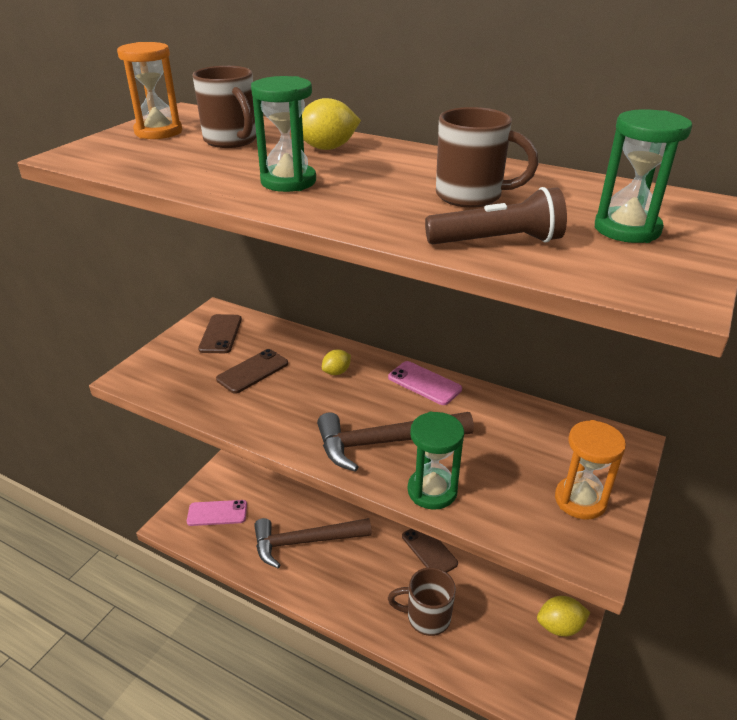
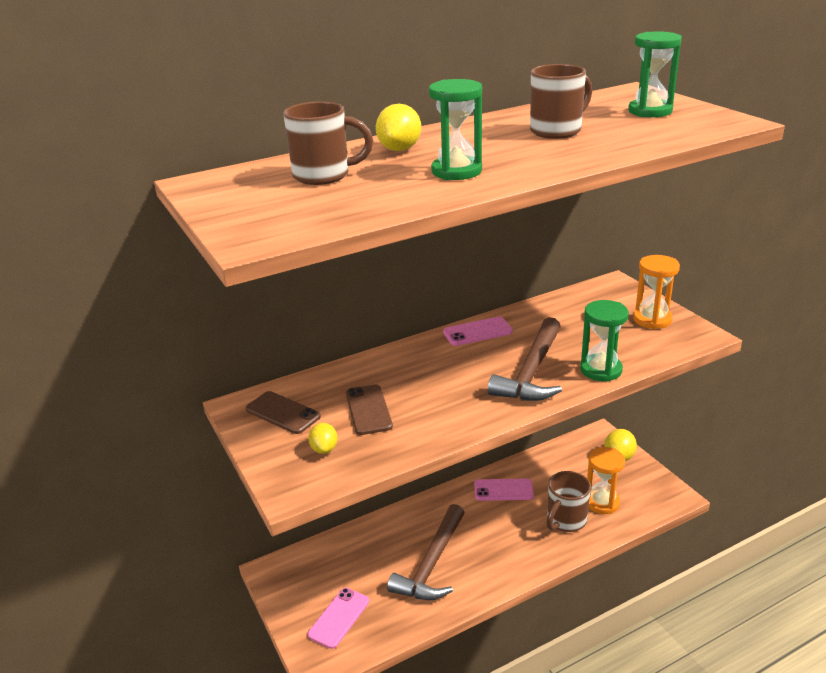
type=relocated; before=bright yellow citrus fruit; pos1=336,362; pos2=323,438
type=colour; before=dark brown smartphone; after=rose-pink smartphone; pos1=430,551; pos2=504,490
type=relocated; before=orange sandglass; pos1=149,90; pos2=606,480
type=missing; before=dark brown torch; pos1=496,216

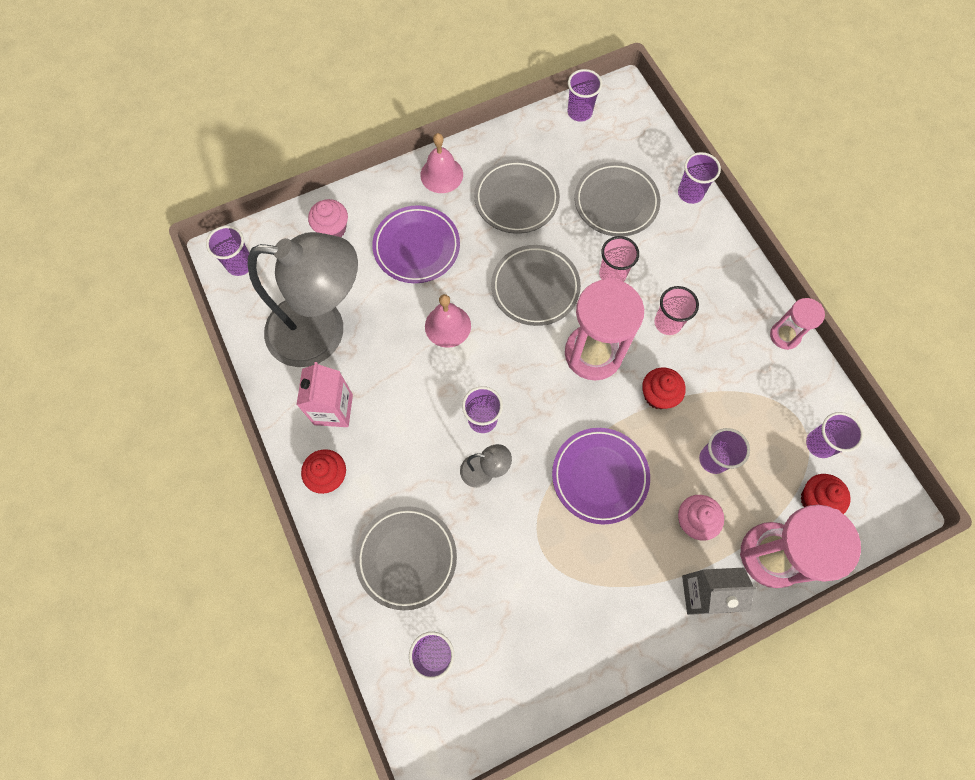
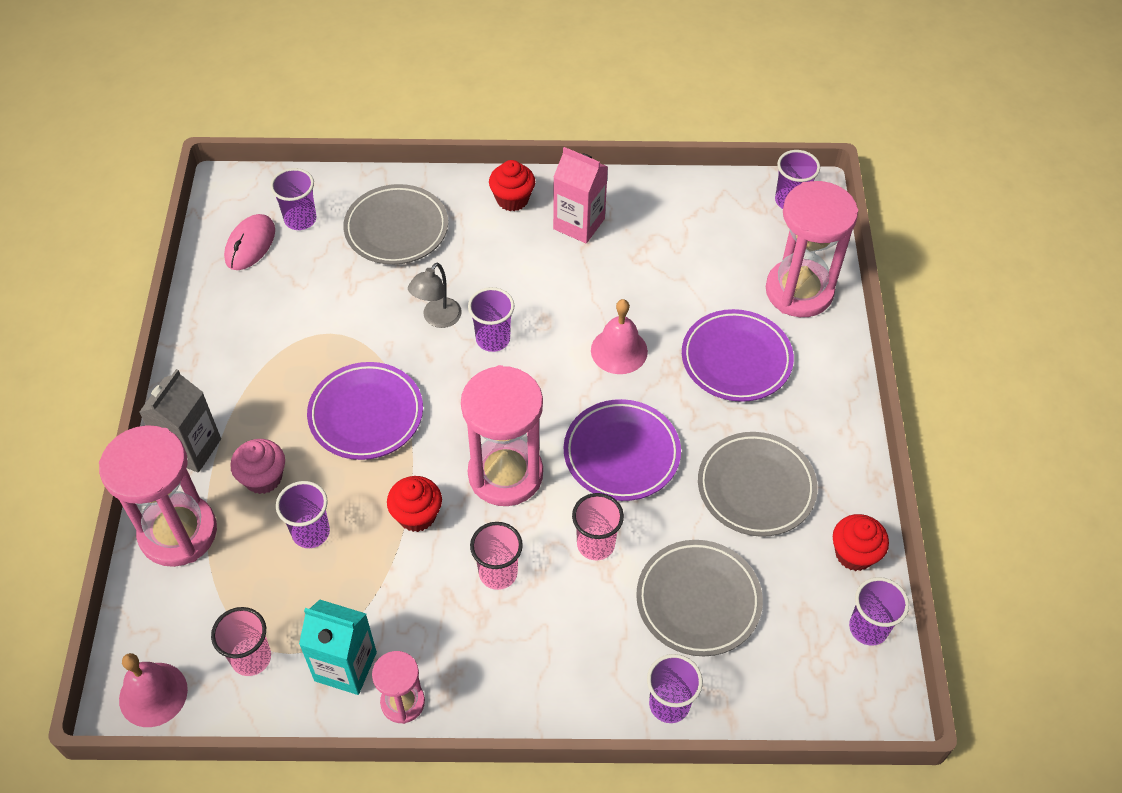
type=relocated; before=rose-pink school bell; pos1=441,163; pos2=153,690
type=colour; before=purple cup; after=rose-pink cup; pos1=835,435; pos2=241,641
type=appeared; after=rose-pink PC mouse; pos2=249,242
type=appeared; after=teal milk carton; pos2=338,647
type=colour; before=grey plate; after=purple plate; pos1=536,285; pos2=622,450
type=exchanged; before=rose-pink muffin; after=rose-pink sandglass; pos1=328,218; pos2=812,249
type=relocated; before=crimson muffin; pos1=826,494; pos2=861,542
type=missing; before=grey lamp; pos1=302,299

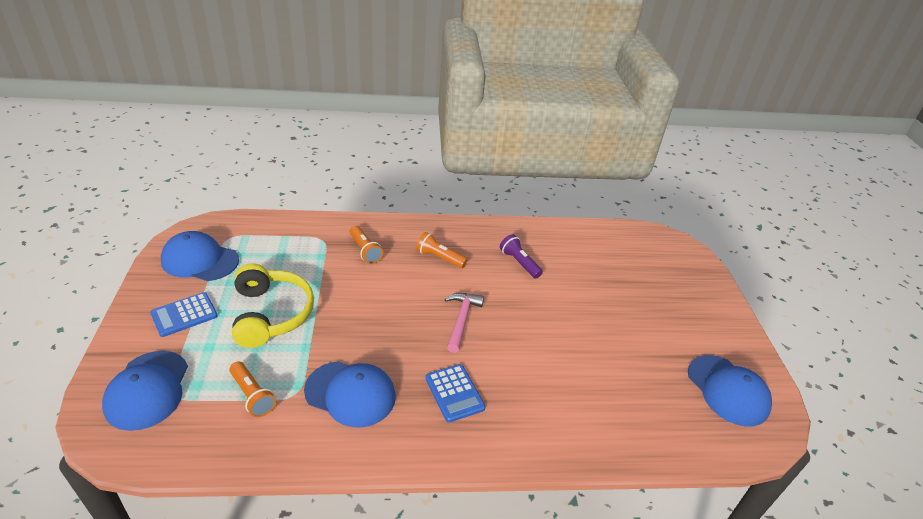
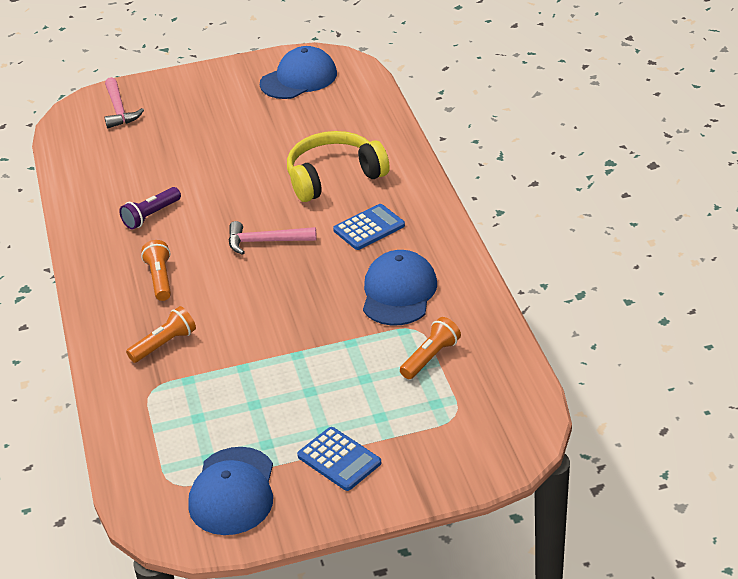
type=appeared; after=rose-pink carpenter's hammer; pos2=124,102
type=spun; before=orange torch; pos1=441,250; pos2=156,270; turn=150
type=relocated; before=bright yellow headset; pos1=273,306; pos2=338,166
type=missing; before=cobalt baseball cap; pos1=145,391

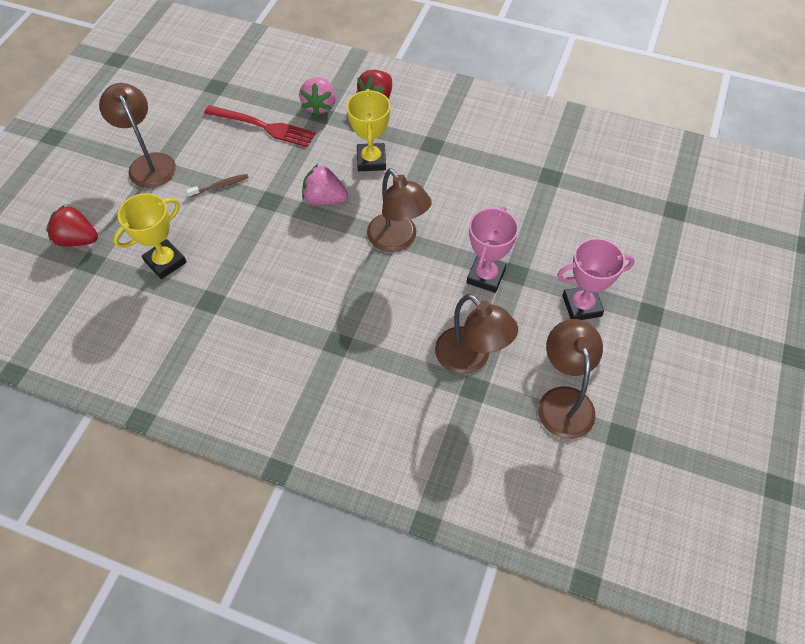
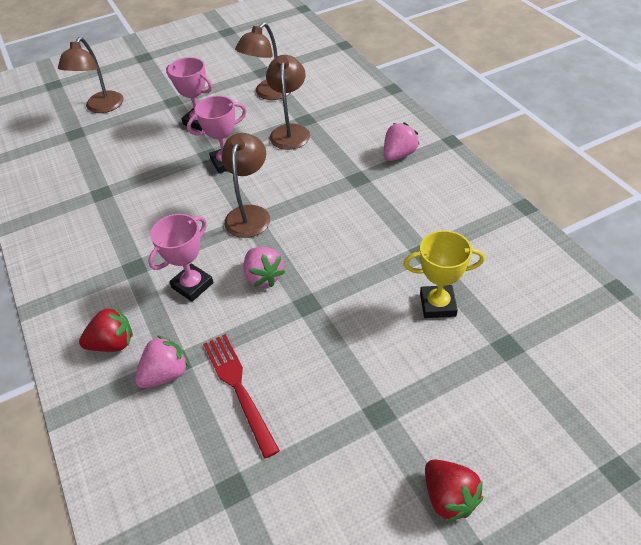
type=relocated; before=dark brown lamp; pos1=137,135; pos2=91,75
type=colour; before=bright yellow prize cup; after=rose-pink prize cup; pos1=368,130; pos2=181,258
type=appeared; after=rose-pink strawberry; pos2=402,141
type=relocated; before=crimson strawberry; pos1=72,226; pos2=454,491
type=missing; before=dark brown dental brush; pos1=217,185

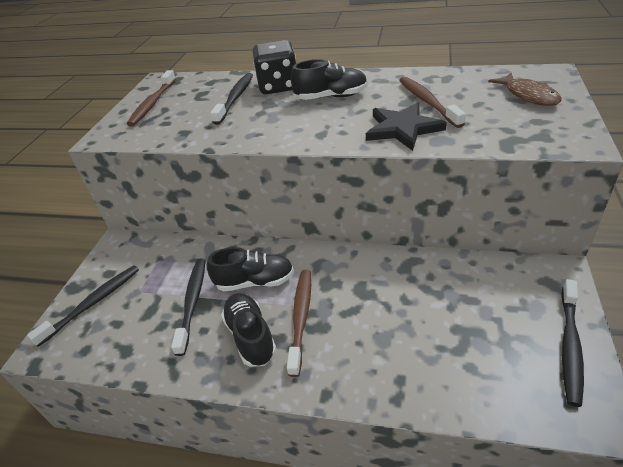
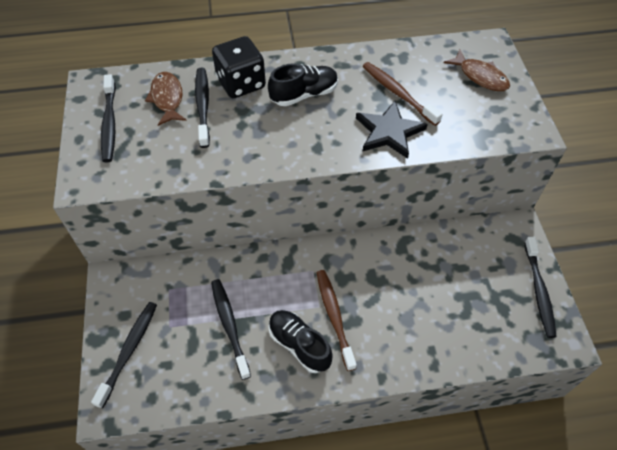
type=colour; before=dark brown dental brush; after=black dental brush; pos1=151,98; pos2=108,118
type=appeared; after=dark brown toy fish; pos2=166,99
type=missing; before=black shoe; pos1=250,269

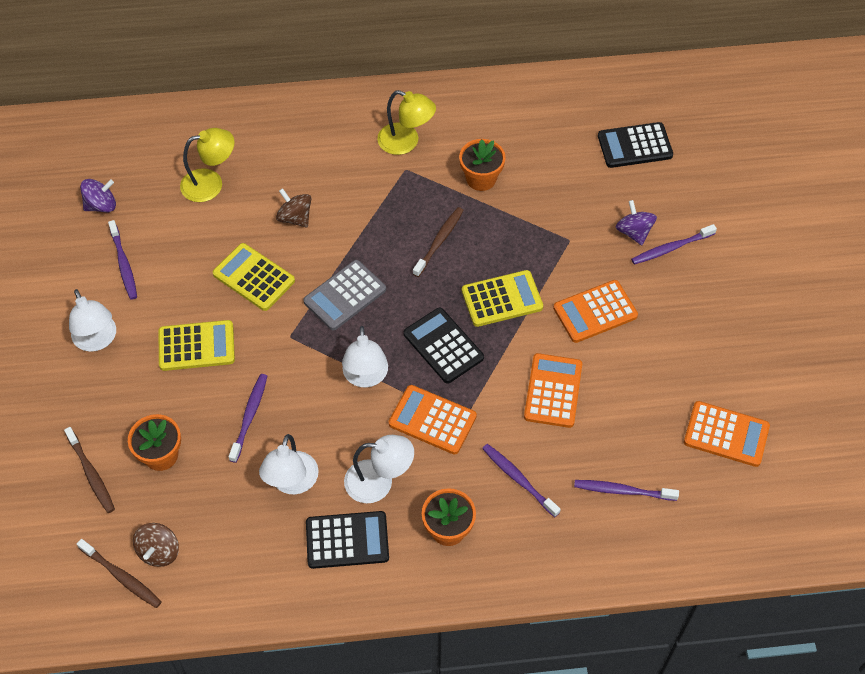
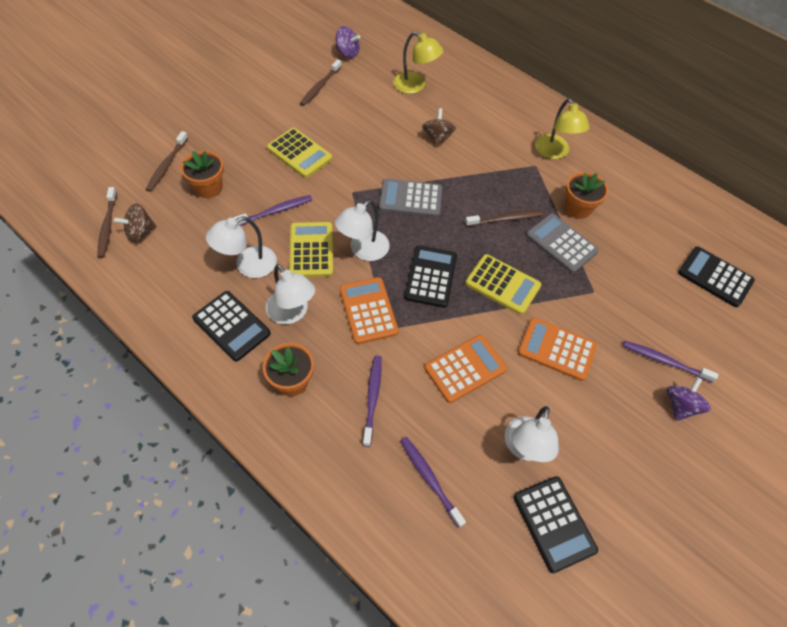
type=relocated; before=bright yellow pocket calculator; pos1=254,277; pos2=311,249
type=colour; before=purple dental brush; after=dark brown dental brush; pos1=122,260; pos2=321,82
type=relocated; before=pure white lamp; pos1=92,320; pos2=532,434
type=colour; before=orange pocket calculator; after=black pocket calculator; pos1=727,434; pos2=556,524
type=appeared; after=grey pocket calculator; pos2=562,243
type=relocated; before=purple toy top; pos1=636,222; pos2=689,399

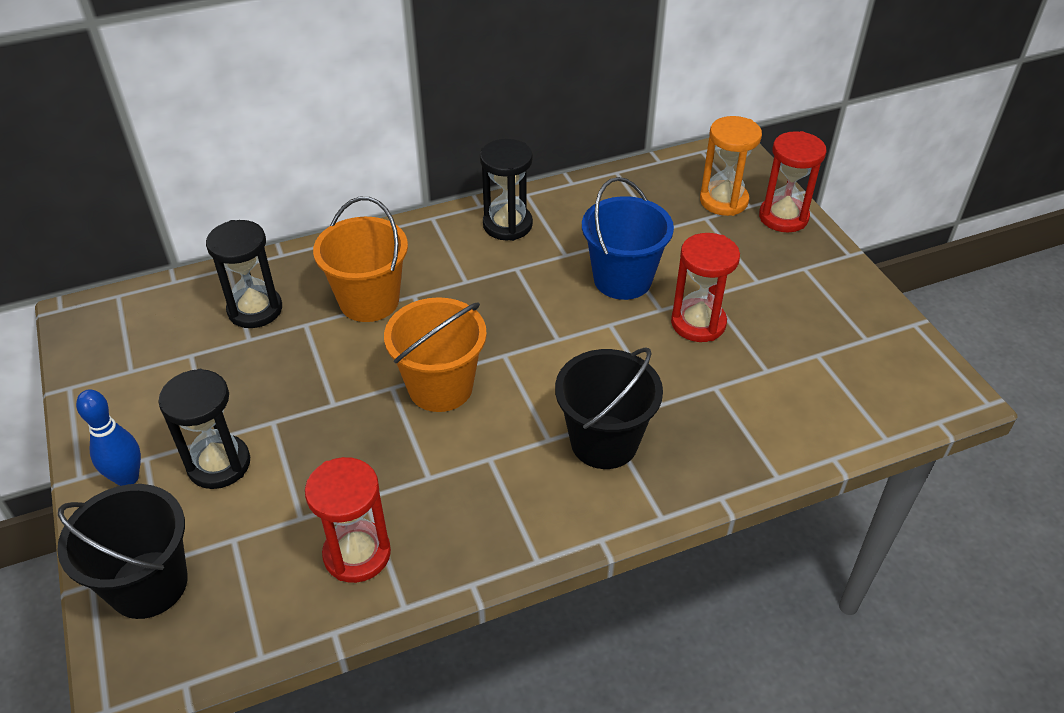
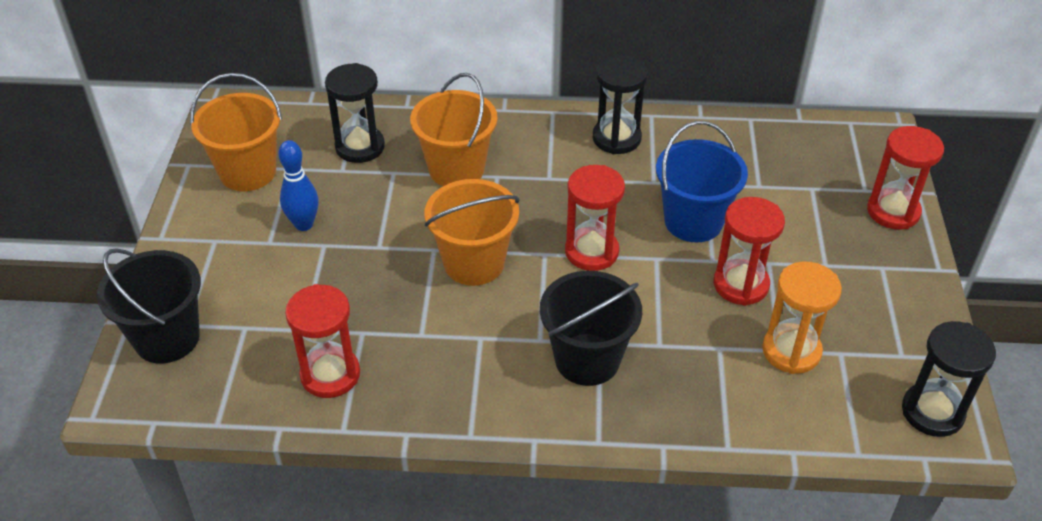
type=appeared; after=orange sand bucket; pos2=236,132
type=relocated; before=cobalt skittle; pos1=108,437; pos2=298,185
type=appeared; after=crimson sandglass; pos2=595,218
type=relocated; before=orange sandglass; pos1=731,166; pos2=802,318
type=relocated; before=black sandglass; pos1=204,429; pos2=949,379

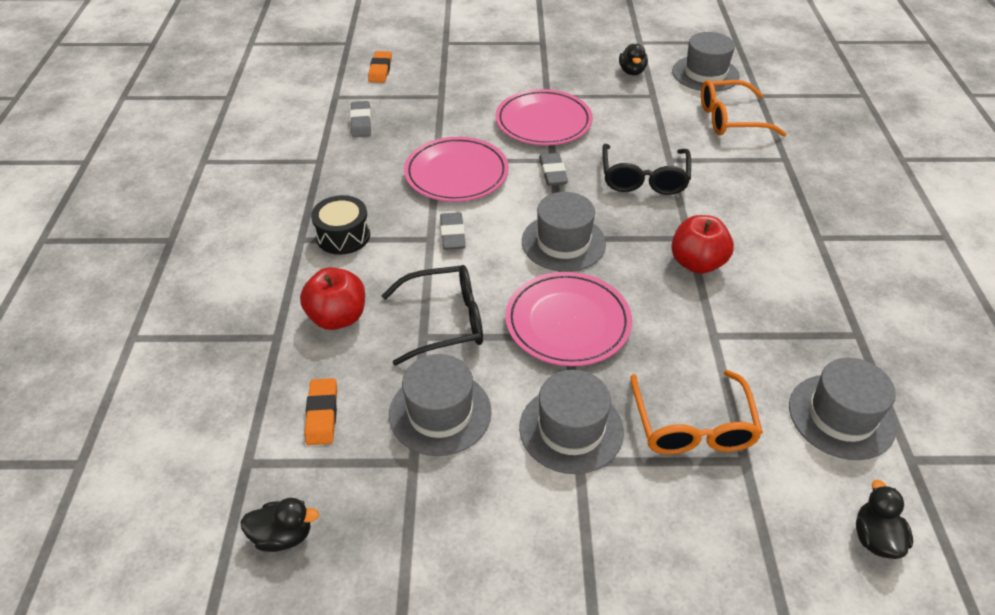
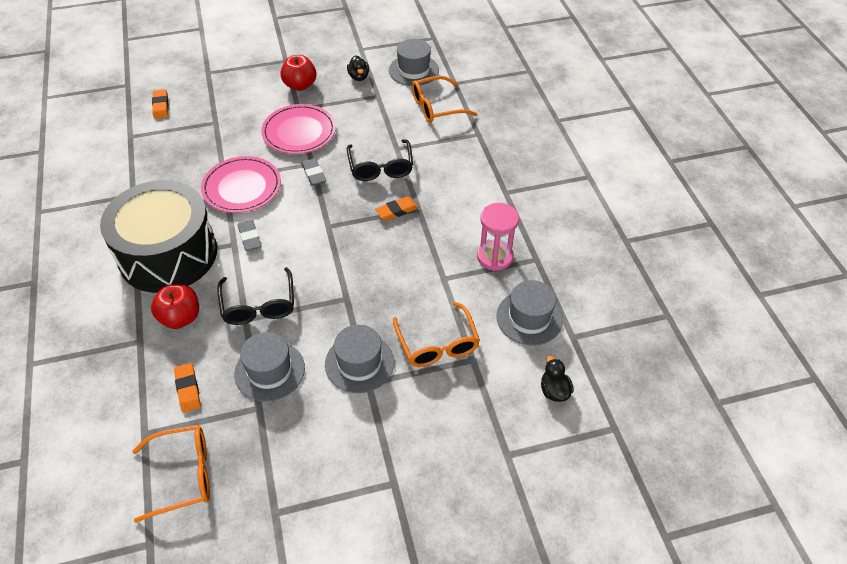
type=size; before=black drum; pos1=340,225; pos2=158,236; scale=2.43
type=exchanged; before=black toy duck; after=orange eyeglasses; pos1=279,525; pos2=171,474
type=spun; before=black eyeglasses; pos1=432,315; pos2=255,296; turn=105
type=relocated; before=crimson apple; pos1=702,244; pos2=298,73
type=appeared; after=orange pencil eraser; pos2=396,209
type=appeared; after=rose-pink sandglass; pos2=498,237
type=missing; before=grey pencil eraser; pos1=360,119
type=missing; before=rose-pink plate; pos1=568,319
type=missing; before=grey hat; pos1=564,232

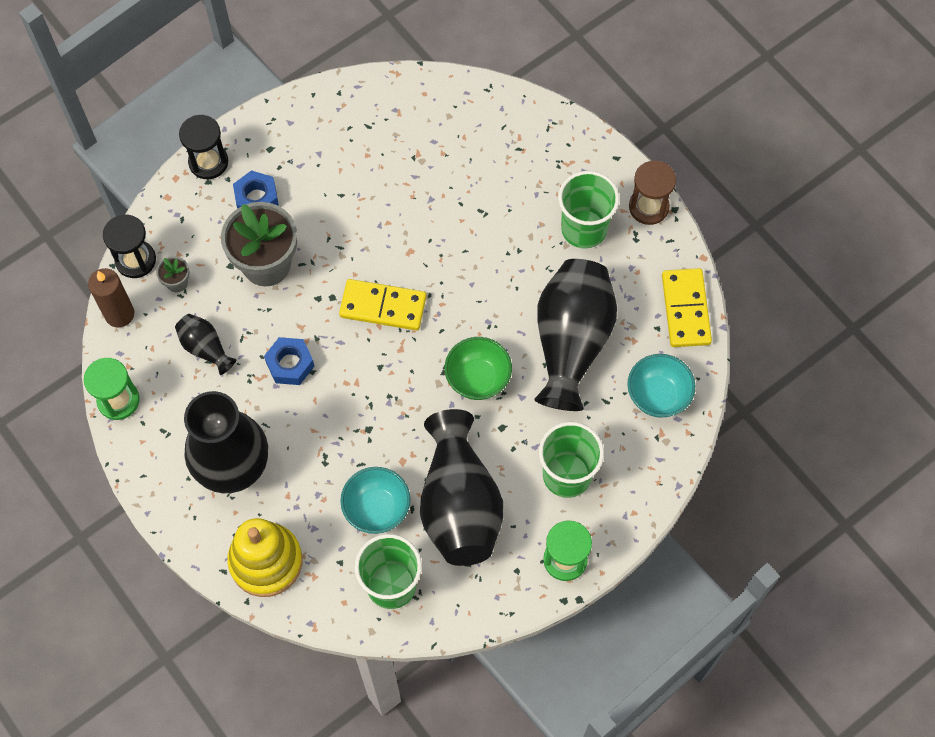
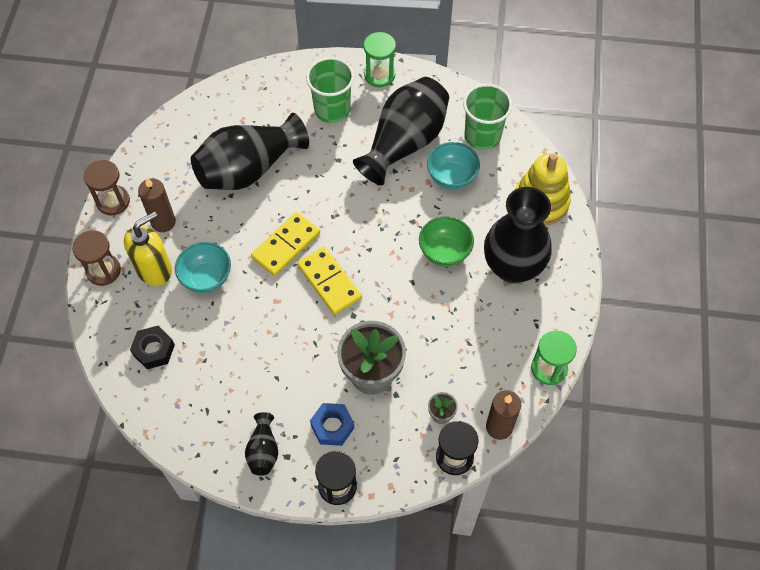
type=appeared; after=dark brown sandglass; pos2=96,258
type=appeared; after=bright yellow soap pump; pos2=148,248
type=appeared; after=black hex nut; pos2=152,347
type=exchanged; before=emerald cup; after=dark brown wax candle; pos1=588,210; pos2=157,204
type=relocated; before=teal deep dish; pos1=661,386; pos2=203,267
type=relocated; before=black vase; pos1=205,344; pos2=261,444
type=relocated; before=bright yellow domino piece; pos1=687,307; pos2=285,244
type=relocated; before=emerald deep dish; pos1=478,368; pos2=446,241
type=missing; before=cobalt hex nut; pos1=289,361

